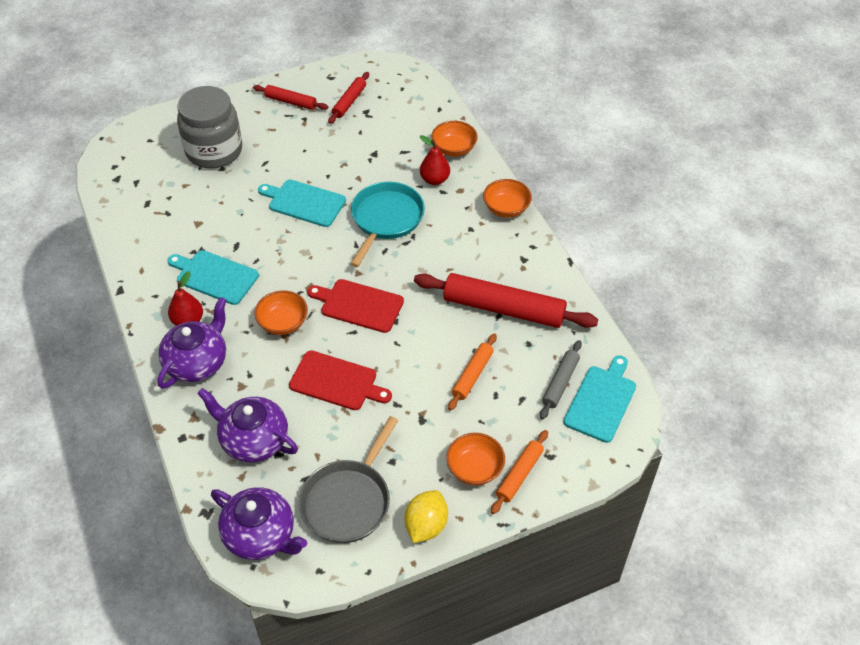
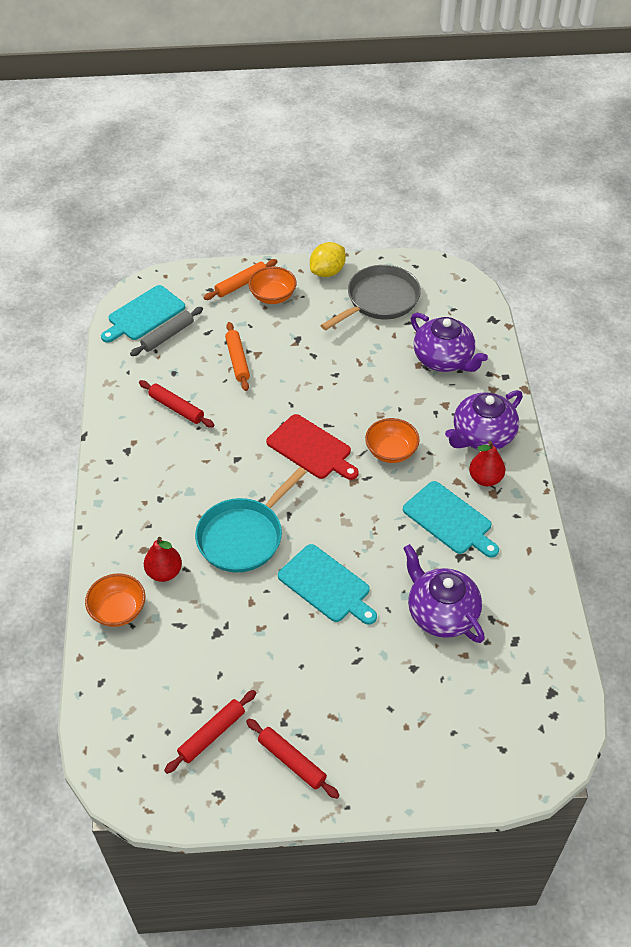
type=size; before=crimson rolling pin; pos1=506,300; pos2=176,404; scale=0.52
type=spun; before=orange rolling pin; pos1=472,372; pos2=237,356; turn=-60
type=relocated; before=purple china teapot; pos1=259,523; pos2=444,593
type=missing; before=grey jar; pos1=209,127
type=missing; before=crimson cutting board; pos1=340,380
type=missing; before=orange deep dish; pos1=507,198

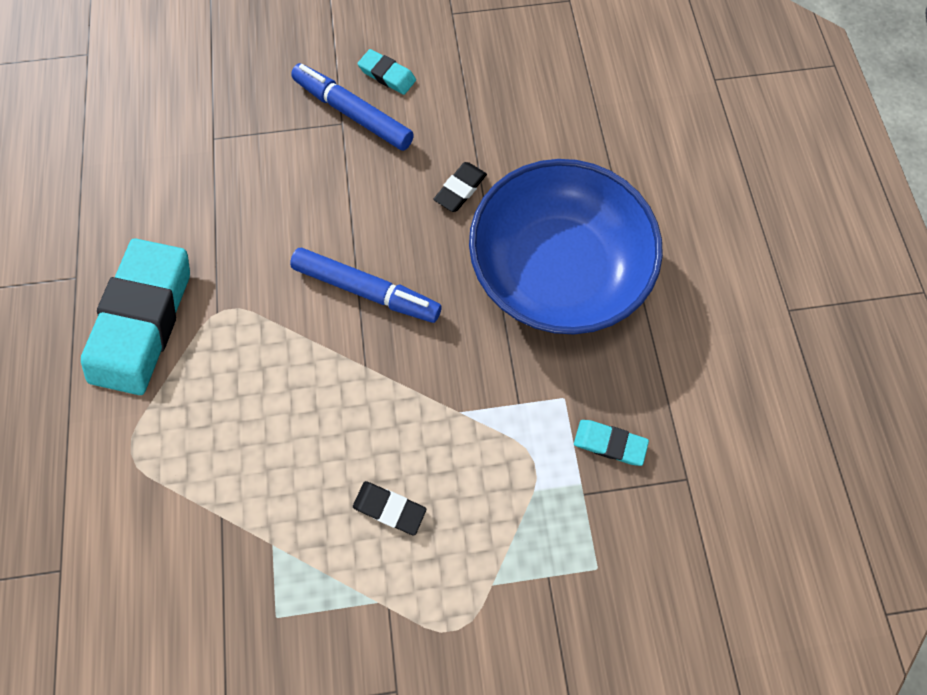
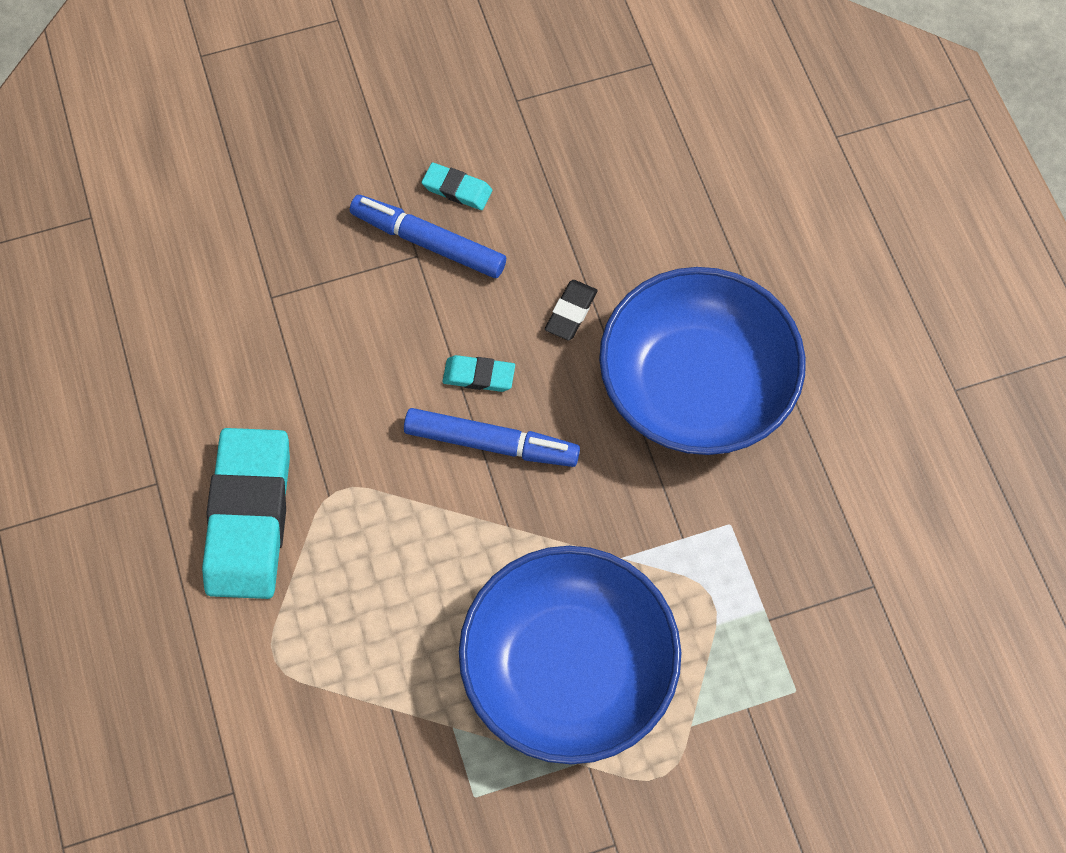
type=relocated; before=teal pencil eraser; pos1=611,443; pos2=478,373
type=exchanged; before=black pencil eraser; after=cobalt deep dish; pos1=389,508; pos2=570,655

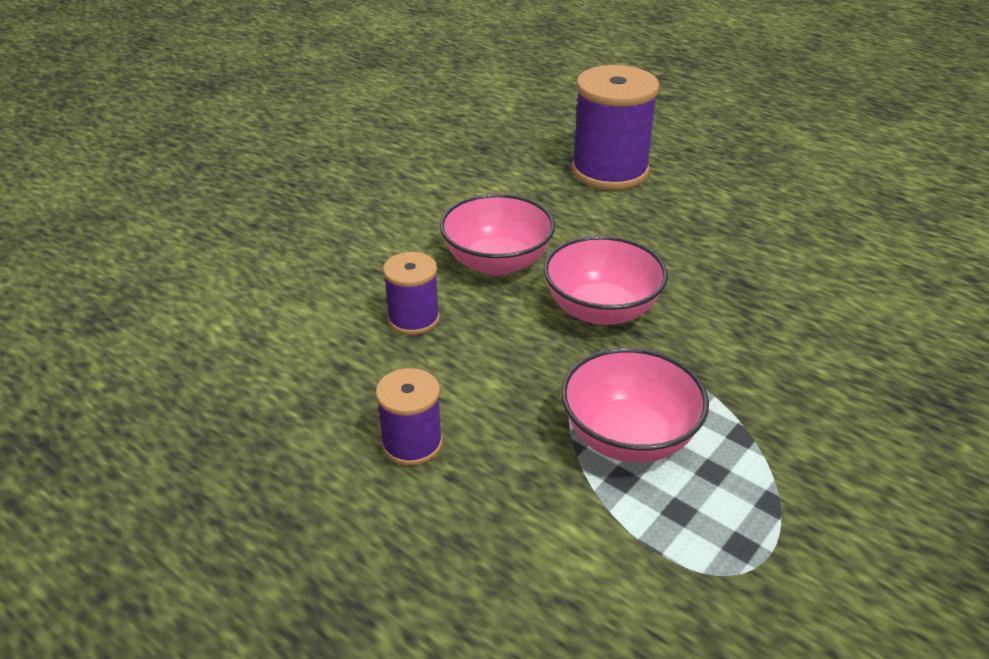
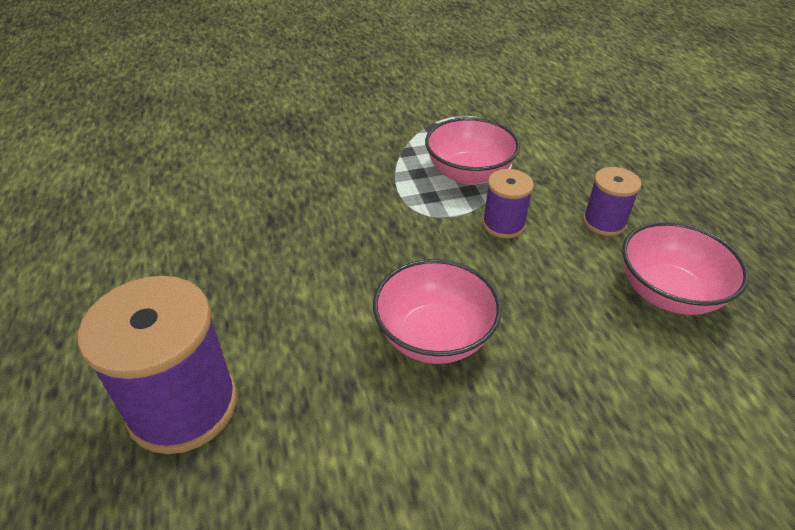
type=relocated; before=purple spool; pos1=411,293; pos2=508,203
type=relocated; before=rose-pink deep dish; pos1=605,280; pos2=685,268

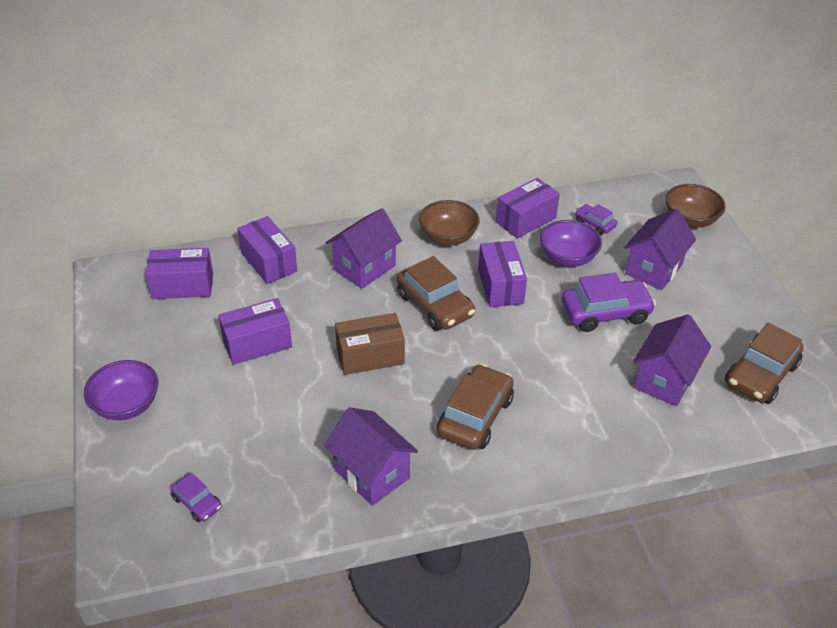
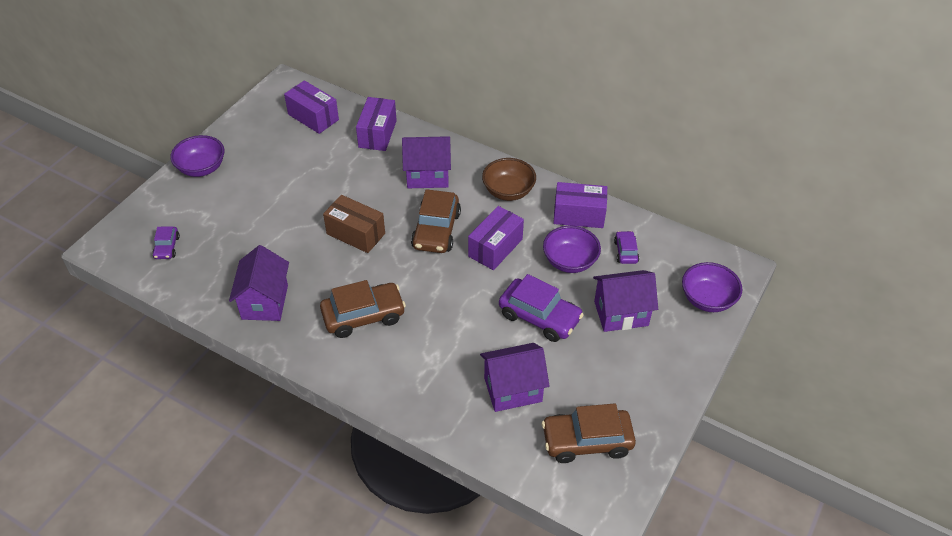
type=colour; before=dark brown deep dish; after=purple deep dish; pos1=695,206; pos2=712,287
type=missing; before=purple box; pos1=255,331

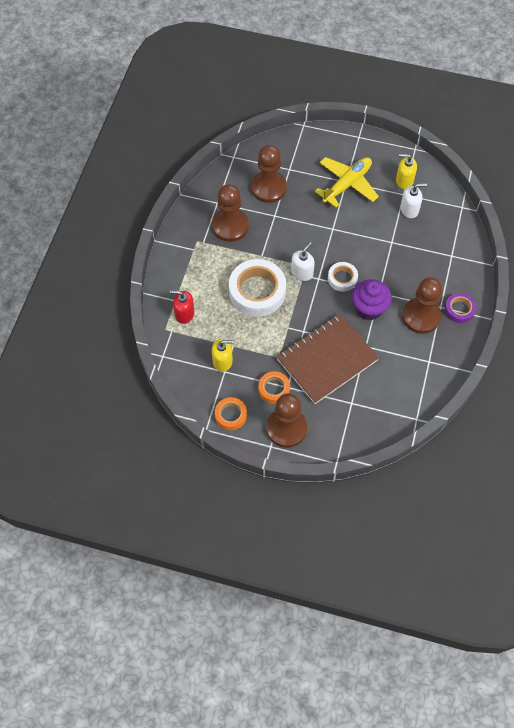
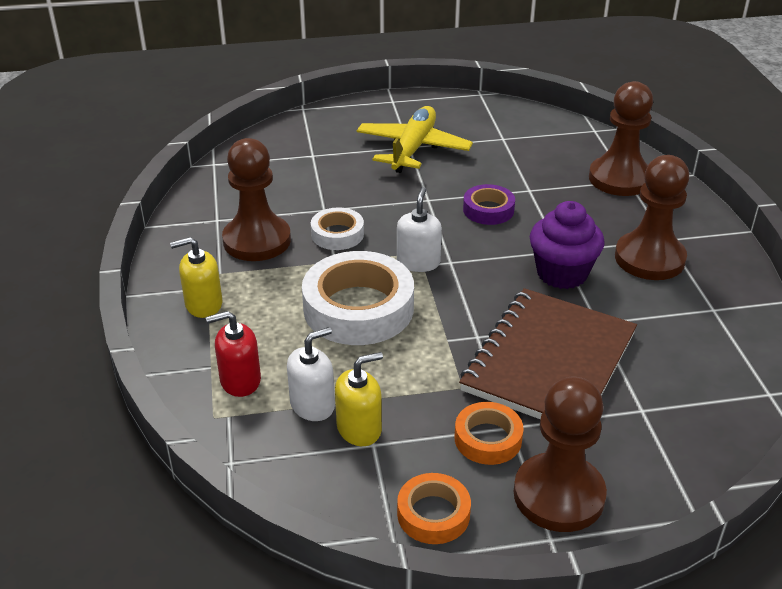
type=relocated; before=bright yellow soap pump; pos1=406,171; pos2=196,277
type=relocated; before=pure white soap pump; pos1=414,200; pos2=311,374
type=relocated; before=pure white sticky tape; pos1=343,277; pos2=337,228
type=relocated; before=purple sticky tape; pos1=460,308; pos2=489,204
type=relocated; before=dark brown pawn; pos1=269,174; pos2=621,138

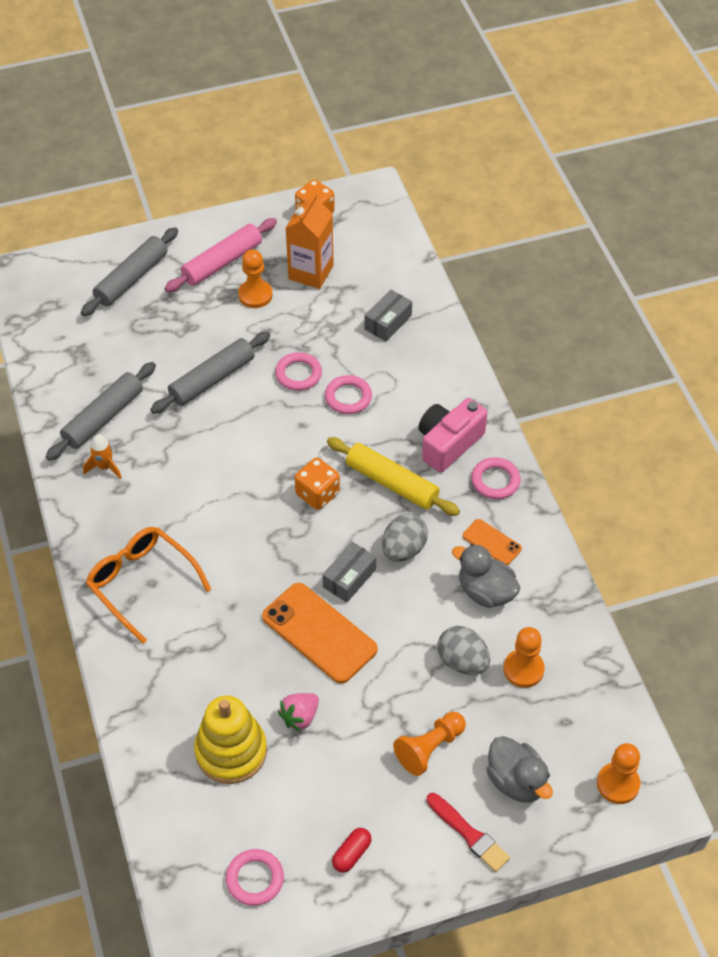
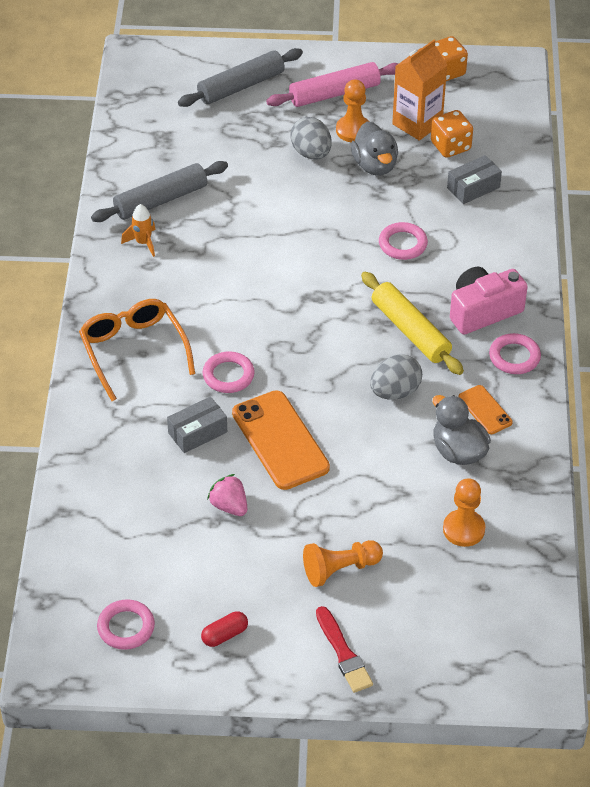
type=relocated; before=grey box; pos1=349,572; pos2=197,424
type=relocated; before=rose-pink torus; pos1=298,371; pos2=229,372
type=spun; before=rose-pink strawberry; pos1=298,712; pos2=227,495; turn=75
type=relocated; before=grey toy egg; pos1=463,650; pos2=311,138
type=relocated; before=grey toy duck; pos1=520,769; pos2=374,148
type=relocated; before=orange dice; pos1=317,484; pos2=452,134
type=missing; before=grey rolling pin; pos1=210,372
type=missing; before=bright yellow stacking rings; pos1=230,740
type=missing; before=orange pawn; pos1=618,773

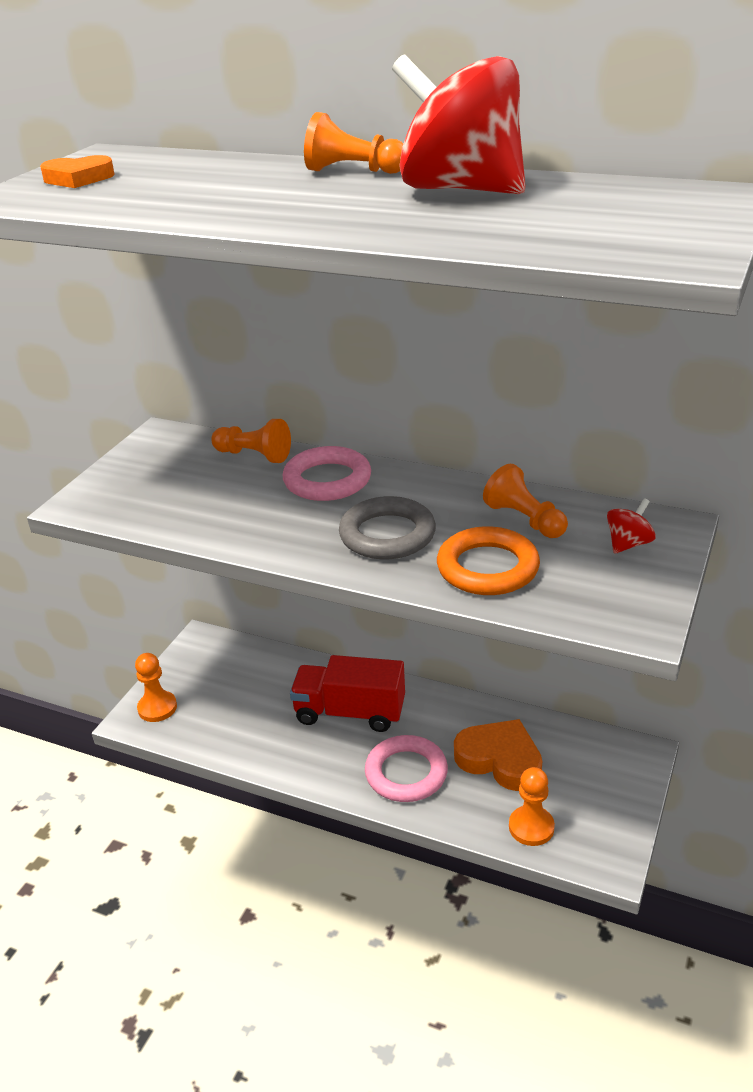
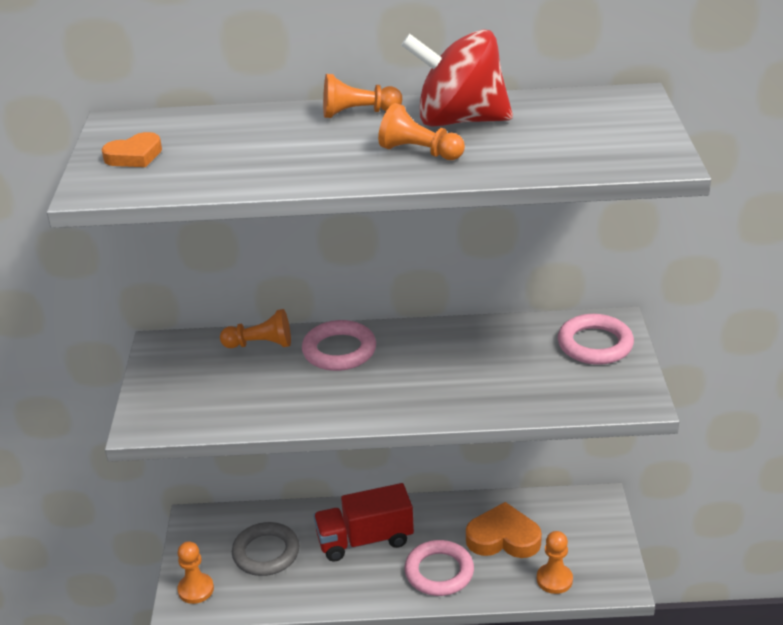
type=relocated; before=grey torus; pos1=387,527; pos2=266,549
type=relocated; before=orange pawn; pos1=525,501; pos2=421,131
type=exchanged; before=crimson toy top; after=rose-pink torus; pos1=631,526; pos2=596,339
type=missing; before=orange torus; pos1=488,560

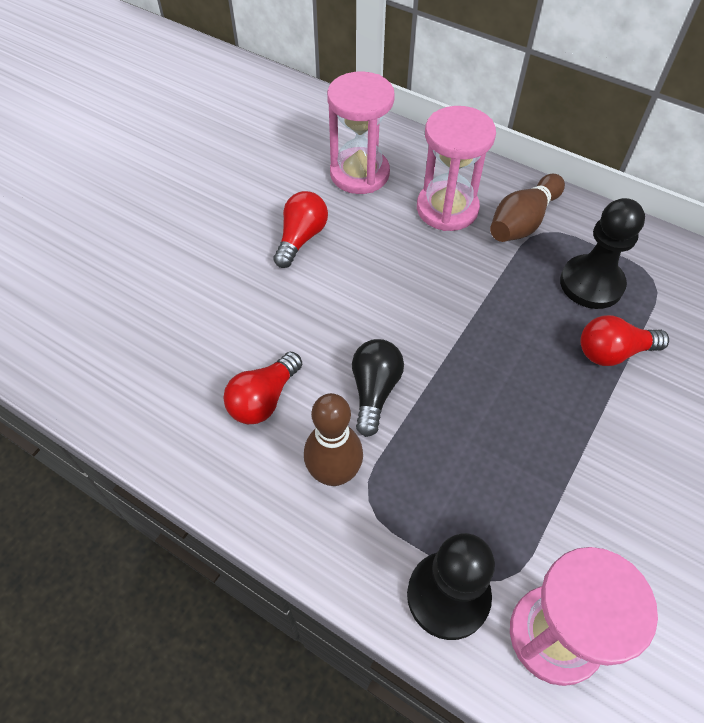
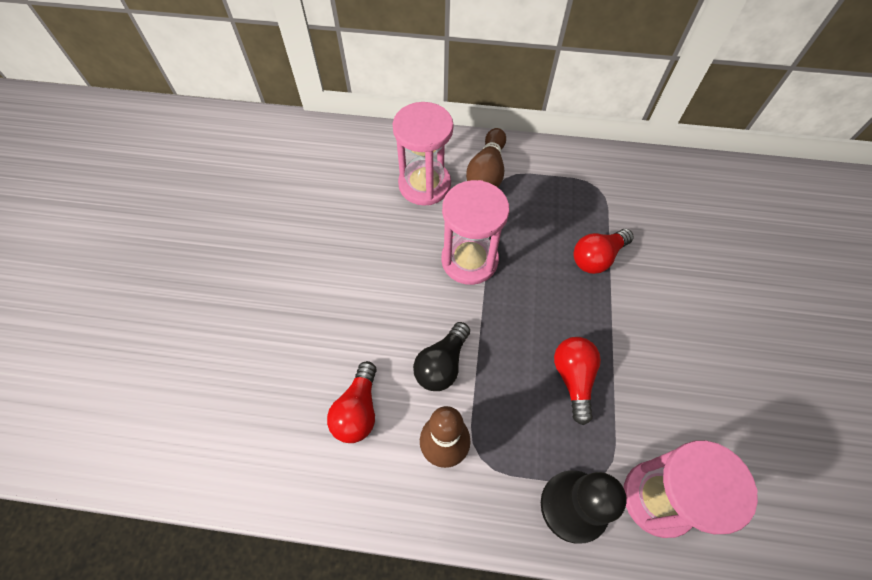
type=spun; before=black lightbulb; pos1=378,388; pos2=441,356; turn=-135
type=relocated; before=rose-pink sandglass; pos1=361,132; pos2=475,232
type=relocated; before=crimson lightbulb; pos1=300,229; pos2=577,381
type=missing; before=black pawn; pos1=602,253

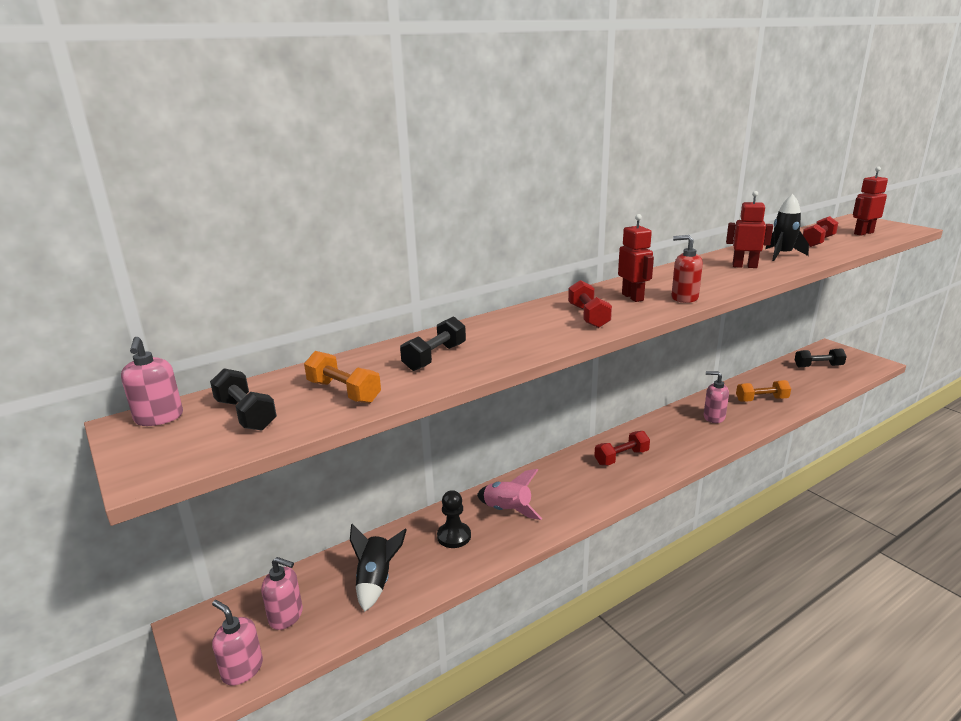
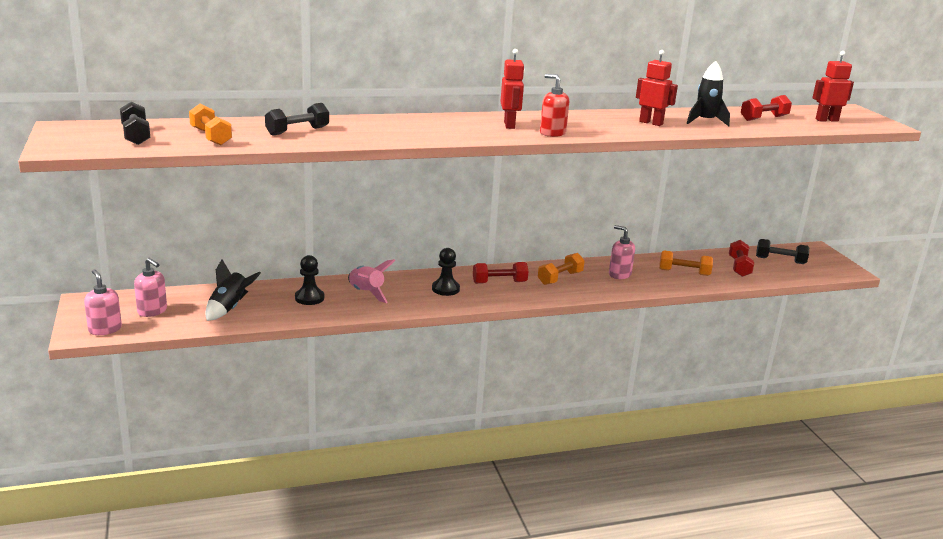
type=appeared; after=black pawn; pos2=446,272
type=appeared; after=orange free weight; pos2=561,269
type=relocated; before=crimson free weight; pos1=590,304; pos2=741,258
type=missing; before=rose-pink soap pump; pos1=152,381

